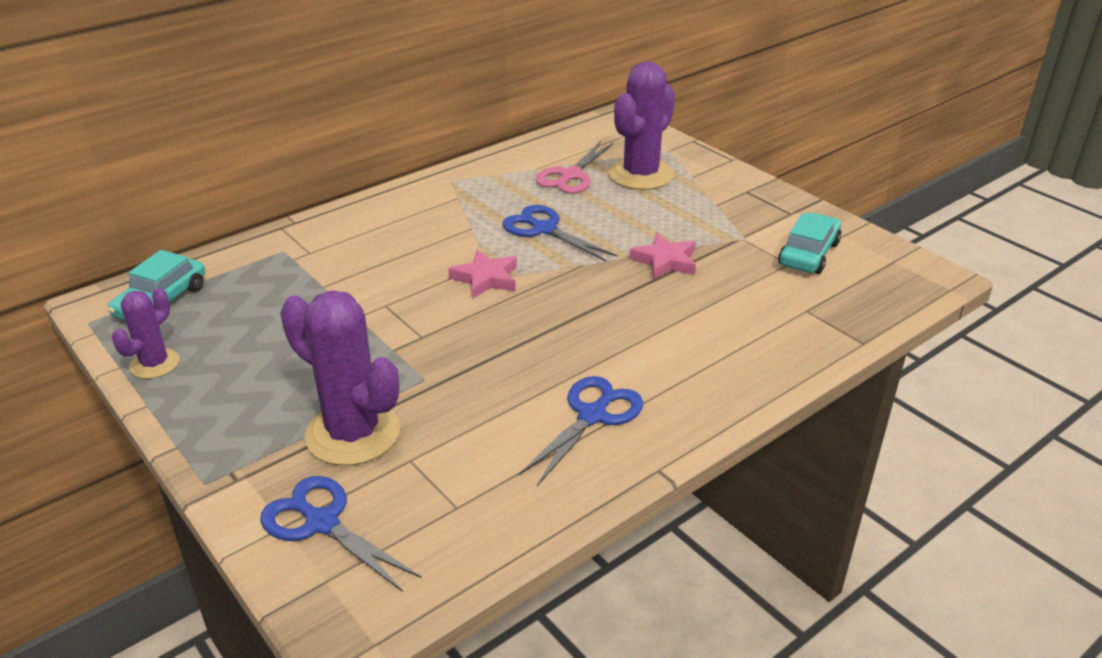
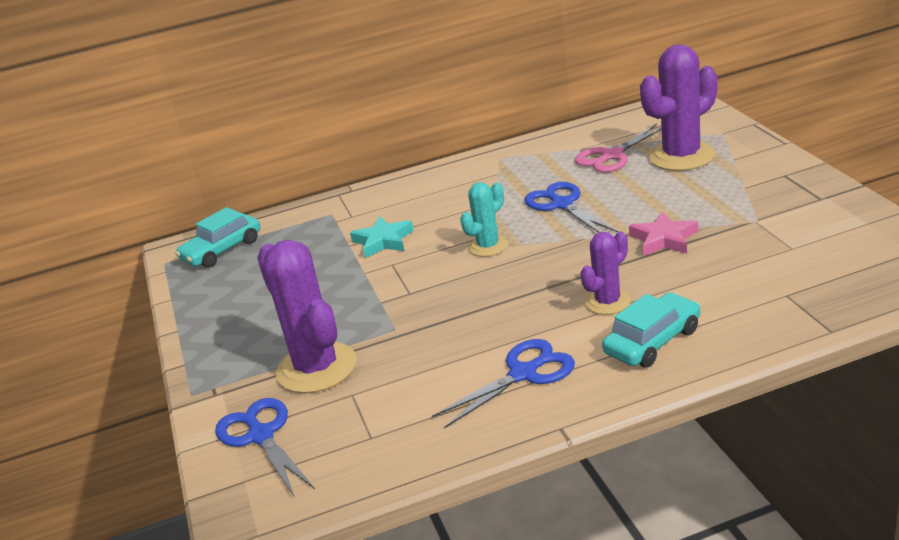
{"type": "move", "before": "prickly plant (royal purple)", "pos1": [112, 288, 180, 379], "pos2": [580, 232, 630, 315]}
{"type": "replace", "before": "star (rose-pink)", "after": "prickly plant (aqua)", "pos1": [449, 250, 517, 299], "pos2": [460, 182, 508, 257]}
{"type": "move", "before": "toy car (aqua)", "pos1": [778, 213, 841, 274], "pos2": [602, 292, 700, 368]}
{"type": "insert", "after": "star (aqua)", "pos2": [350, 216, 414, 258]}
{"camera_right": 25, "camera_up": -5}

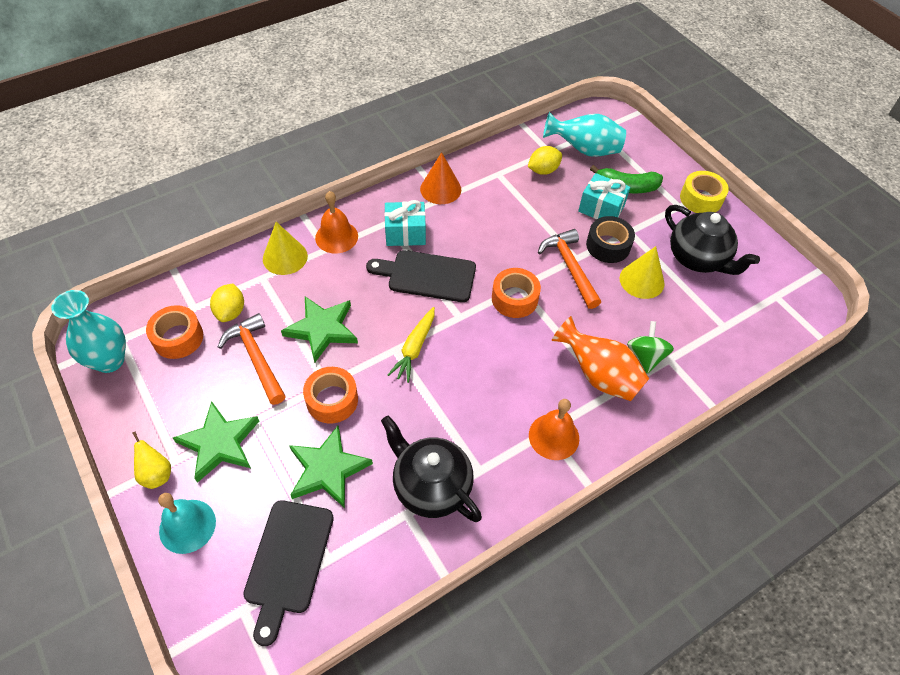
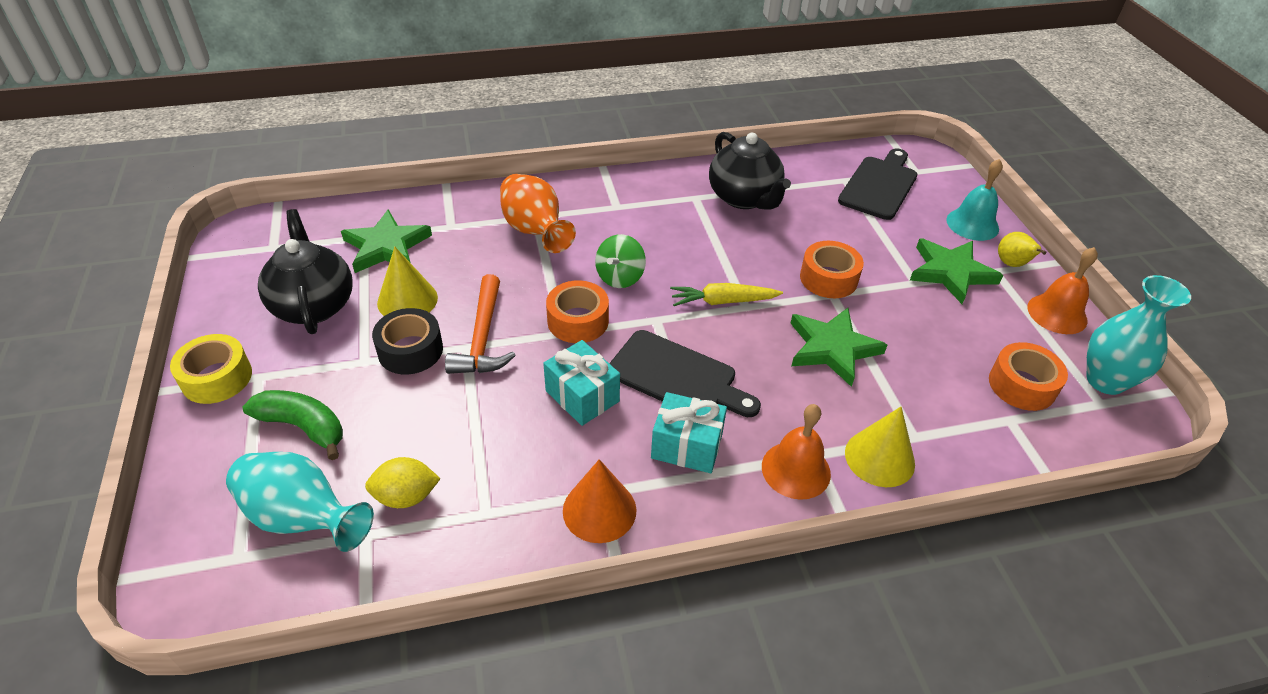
{"type": "delete", "before": "citrus fruit (yellow)", "pos1": [210, 284, 244, 322]}
{"type": "delete", "before": "carpenter's hammer (orange-coloured)", "pos1": [218, 313, 286, 405]}
{"type": "move", "before": "star (green)", "pos1": [289, 426, 373, 508], "pos2": [341, 210, 432, 273]}
{"type": "rotate", "before": "toy carrot (yellow)", "pos1": [388, 307, 435, 383], "pos2": [670, 283, 783, 306], "turn": -135}
{"type": "move", "before": "bell (orange-coloured)", "pos1": [529, 399, 579, 460], "pos2": [1027, 247, 1098, 334]}
{"type": "move", "before": "present (aqua)", "pos1": [578, 173, 631, 219], "pos2": [543, 340, 620, 426]}
{"type": "move", "before": "toy top (green)", "pos1": [627, 321, 674, 374], "pos2": [595, 234, 646, 288]}
{"camera_right": -160, "camera_up": -10}

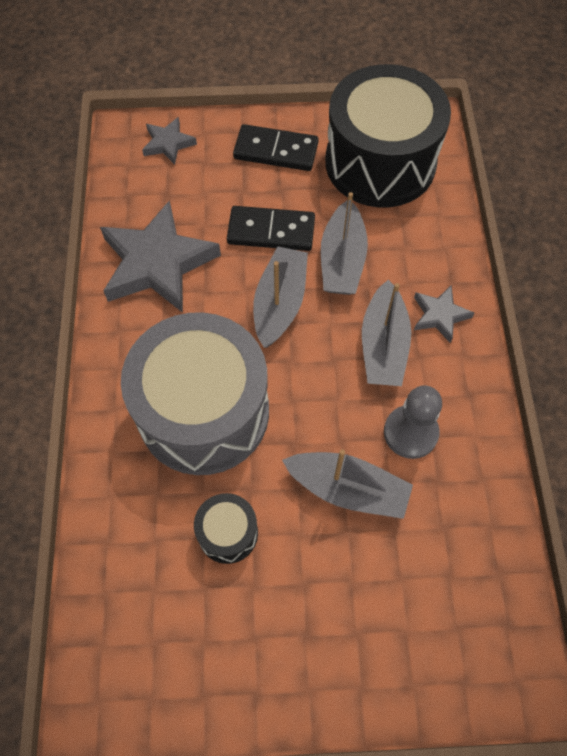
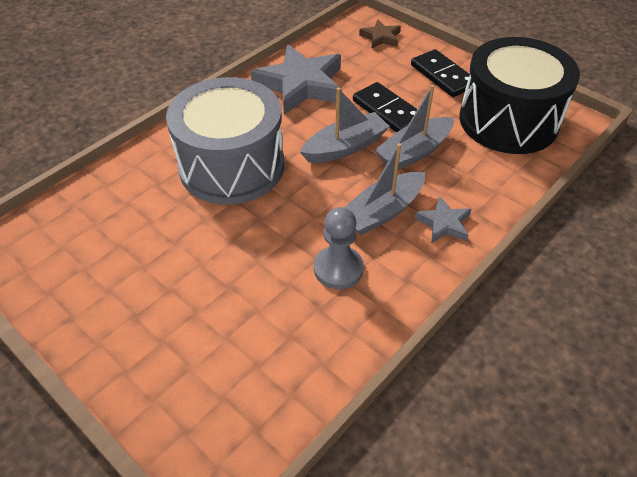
{"type": "recolor", "before": "star (grey)", "after": "star (russet)", "pos1": [142, 117, 197, 165], "pos2": [359, 19, 401, 49]}
{"type": "delete", "before": "drum (ebony)", "pos1": [194, 493, 258, 564]}
{"type": "delete", "before": "boat (grey)", "pos1": [282, 449, 413, 519]}
{"camera_right": 45, "camera_up": -15}

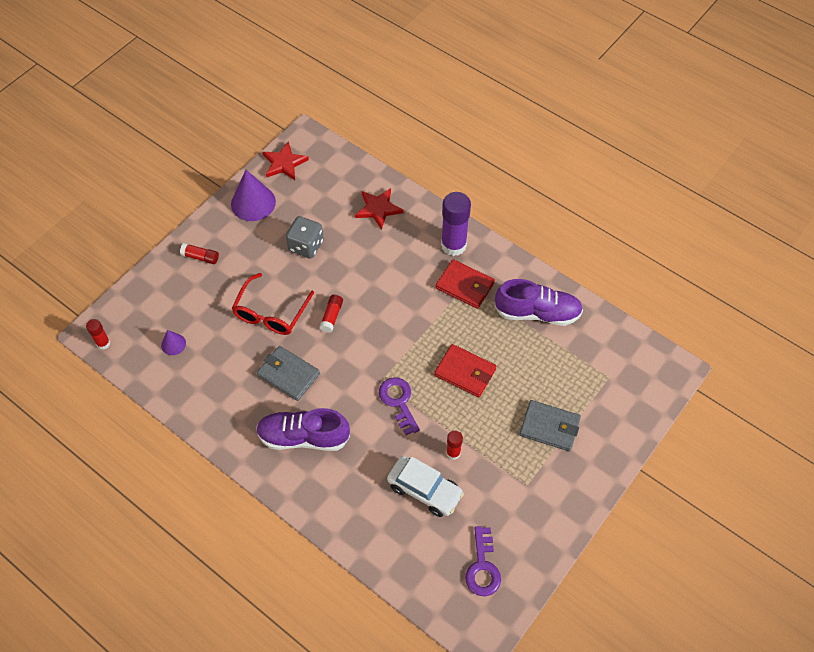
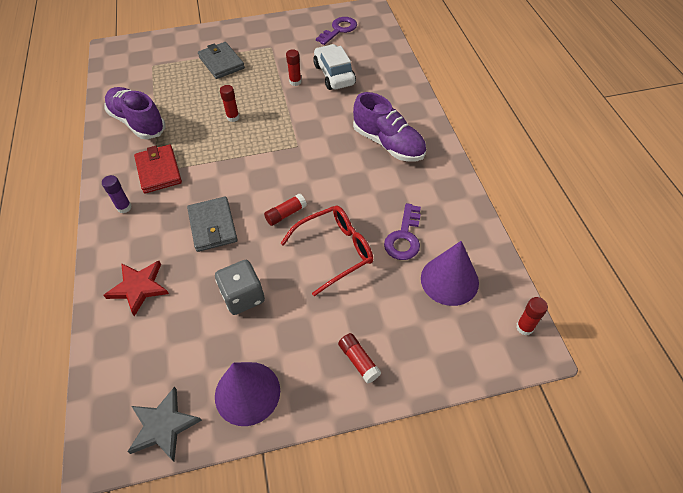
{"type": "resize", "before": "solid cone (royal purple)", "pos1": [161, 330, 186, 355], "pos2": [421, 241, 479, 306], "scale": 1.97}
{"type": "move", "before": "billfold (grey)", "pos1": [257, 346, 320, 401], "pos2": [187, 196, 238, 252]}
{"type": "recolor", "before": "star (crimson)", "after": "star (grey)", "pos1": [263, 141, 309, 180], "pos2": [128, 387, 202, 461]}
{"type": "move", "before": "key (royal purple)", "pos1": [379, 377, 420, 435], "pos2": [384, 203, 421, 260]}
{"type": "replace", "before": "billfold (crimson)", "after": "glue stick (crimson)", "pos1": [434, 344, 496, 397], "pos2": [220, 85, 239, 122]}
{"type": "resize", "before": "glue stick (royal purple)", "pos1": [441, 192, 471, 256], "pos2": [102, 175, 132, 213], "scale": 0.5}
{"camera_right": -140, "camera_up": -5}

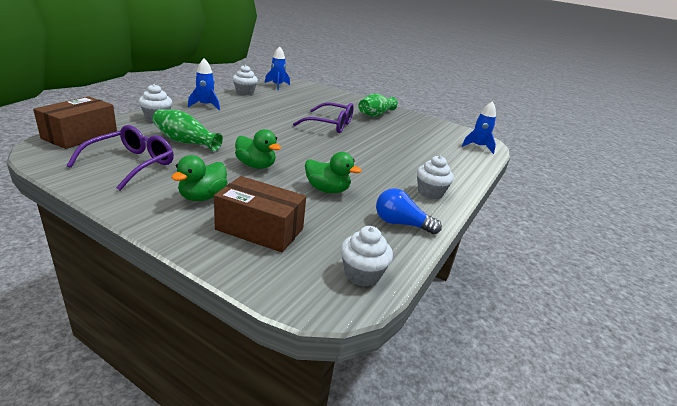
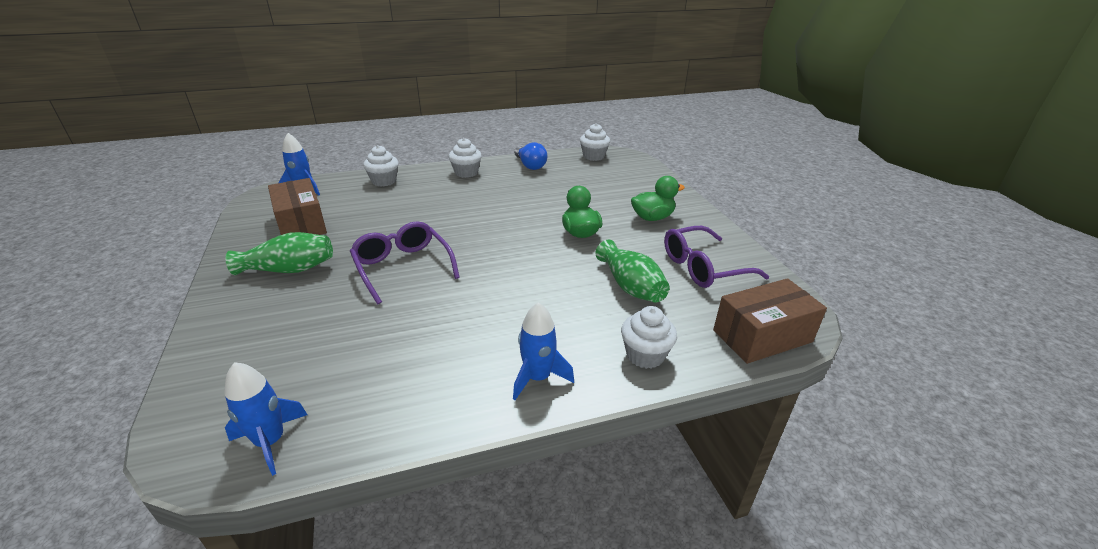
{"type": "move", "before": "package (russet)", "pos1": [214, 176, 306, 253], "pos2": [268, 178, 327, 235]}
{"type": "move", "before": "fairy cake (white)", "pos1": [233, 65, 258, 95], "pos2": [363, 145, 399, 186]}
{"type": "delete", "before": "toy duck (green)", "pos1": [305, 152, 361, 193]}
{"camera_right": -135, "camera_up": 5}

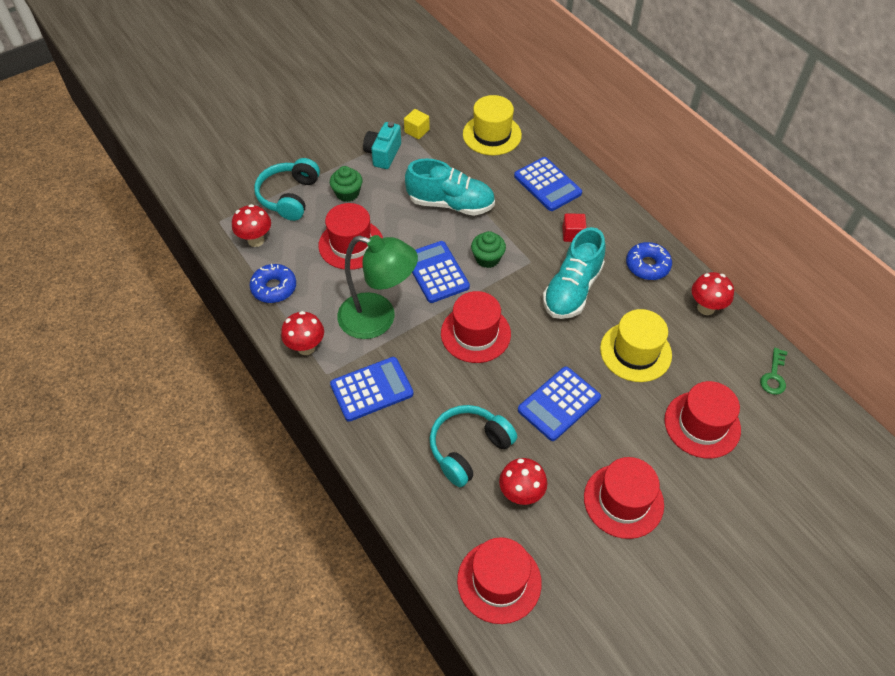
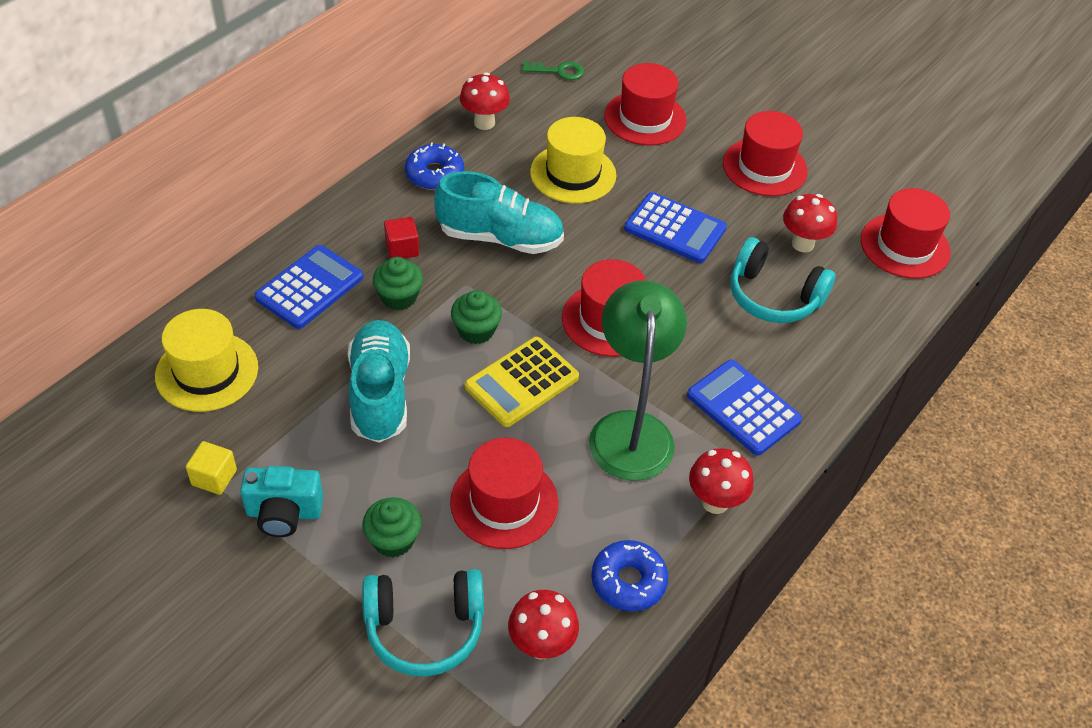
{"type": "recolor", "before": "adding machine (royal blue)", "after": "adding machine (yellow)", "pos1": [412, 241, 470, 303], "pos2": [465, 337, 579, 427]}
{"type": "insert", "after": "fairy cake (green)", "pos2": [373, 257, 423, 310]}
{"camera_right": -110, "camera_up": -5}

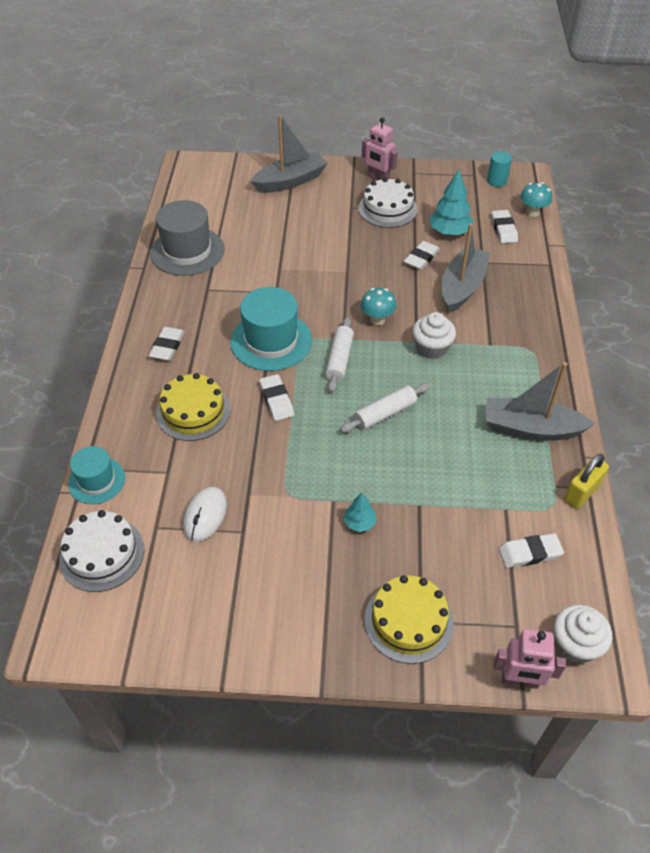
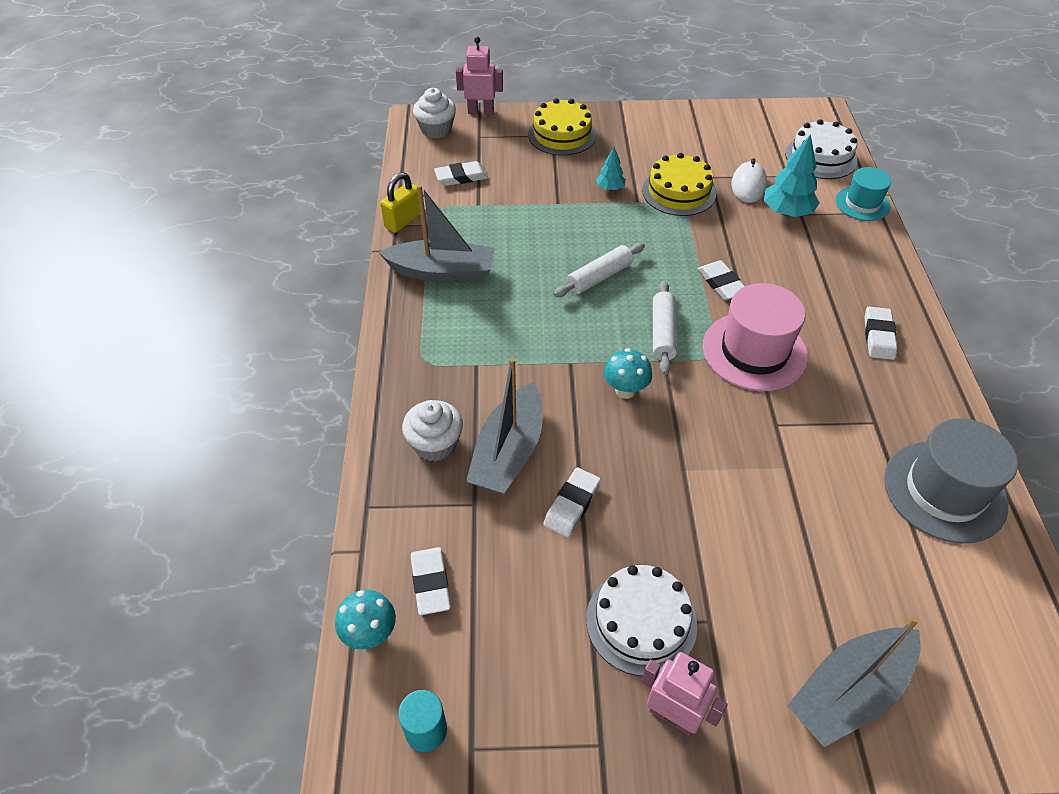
{"type": "move", "before": "gateau (yellow)", "pos1": [156, 373, 230, 441], "pos2": [642, 153, 716, 216]}
{"type": "recolor", "before": "top hat (aqua)", "after": "top hat (rose-pink)", "pos1": [230, 287, 312, 371], "pos2": [702, 283, 808, 391]}
{"type": "move", "before": "fairy cake (white)", "pos1": [412, 312, 456, 359], "pos2": [402, 400, 463, 461]}
{"type": "move", "before": "fir tree (aqua)", "pos1": [429, 170, 474, 235], "pos2": [764, 134, 820, 217]}
{"camera_right": 175, "camera_up": 0}

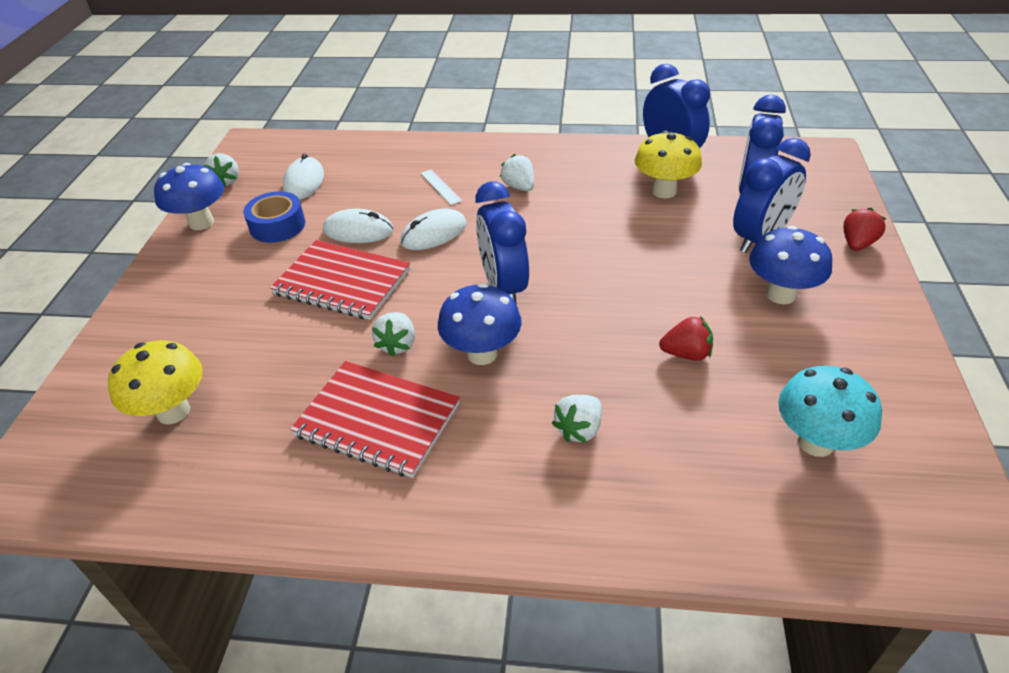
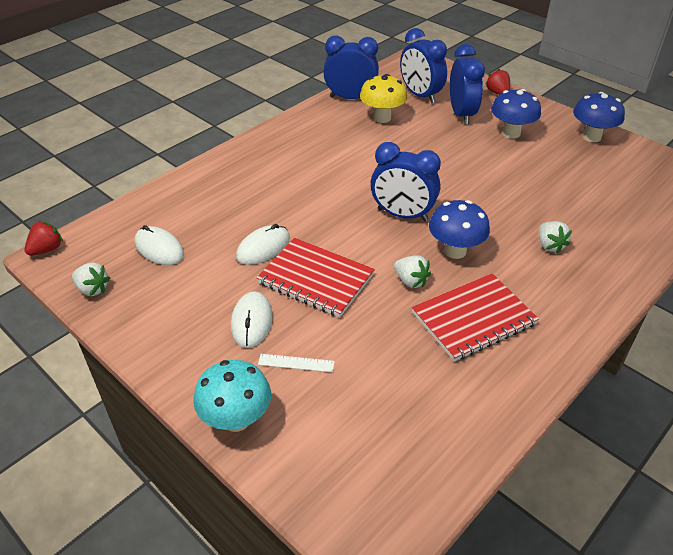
{"type": "delete", "before": "toadstool (yellow)", "pos1": [108, 340, 203, 424]}
{"type": "move", "before": "toadstool (royal blue)", "pos1": [154, 163, 224, 230], "pos2": [573, 92, 625, 142]}
{"type": "delete", "before": "tape (royal blue)", "pos1": [243, 191, 305, 243]}
{"type": "rotate", "before": "notepad (crimson)", "pos1": [270, 240, 410, 320], "pos2": [256, 238, 375, 317], "turn": 60}
{"type": "move", "before": "mouse (white)", "pos1": [400, 208, 466, 250], "pos2": [231, 291, 273, 348]}
{"type": "move", "before": "measuring stick (white)", "pos1": [421, 169, 462, 205], "pos2": [258, 354, 335, 372]}
{"type": "delete", "before": "berry (white)", "pos1": [500, 154, 534, 191]}
{"type": "move", "before": "berry (crimson)", "pos1": [659, 316, 713, 361], "pos2": [25, 221, 63, 256]}
{"type": "move", "before": "toadstool (aqua)", "pos1": [778, 366, 882, 457], "pos2": [193, 360, 271, 432]}
{"camera_right": -55, "camera_up": 0}

